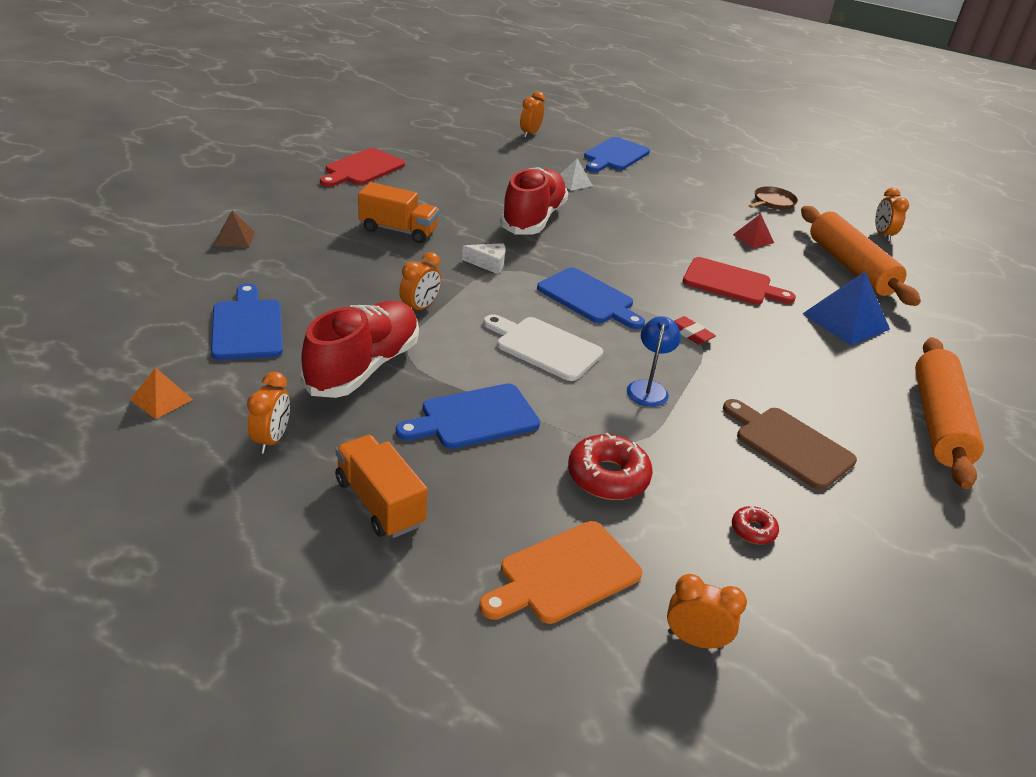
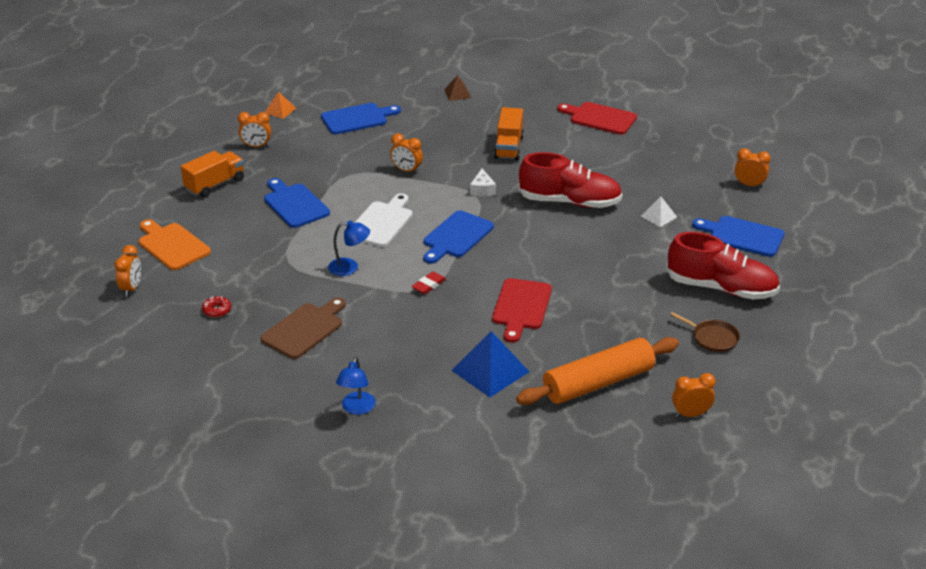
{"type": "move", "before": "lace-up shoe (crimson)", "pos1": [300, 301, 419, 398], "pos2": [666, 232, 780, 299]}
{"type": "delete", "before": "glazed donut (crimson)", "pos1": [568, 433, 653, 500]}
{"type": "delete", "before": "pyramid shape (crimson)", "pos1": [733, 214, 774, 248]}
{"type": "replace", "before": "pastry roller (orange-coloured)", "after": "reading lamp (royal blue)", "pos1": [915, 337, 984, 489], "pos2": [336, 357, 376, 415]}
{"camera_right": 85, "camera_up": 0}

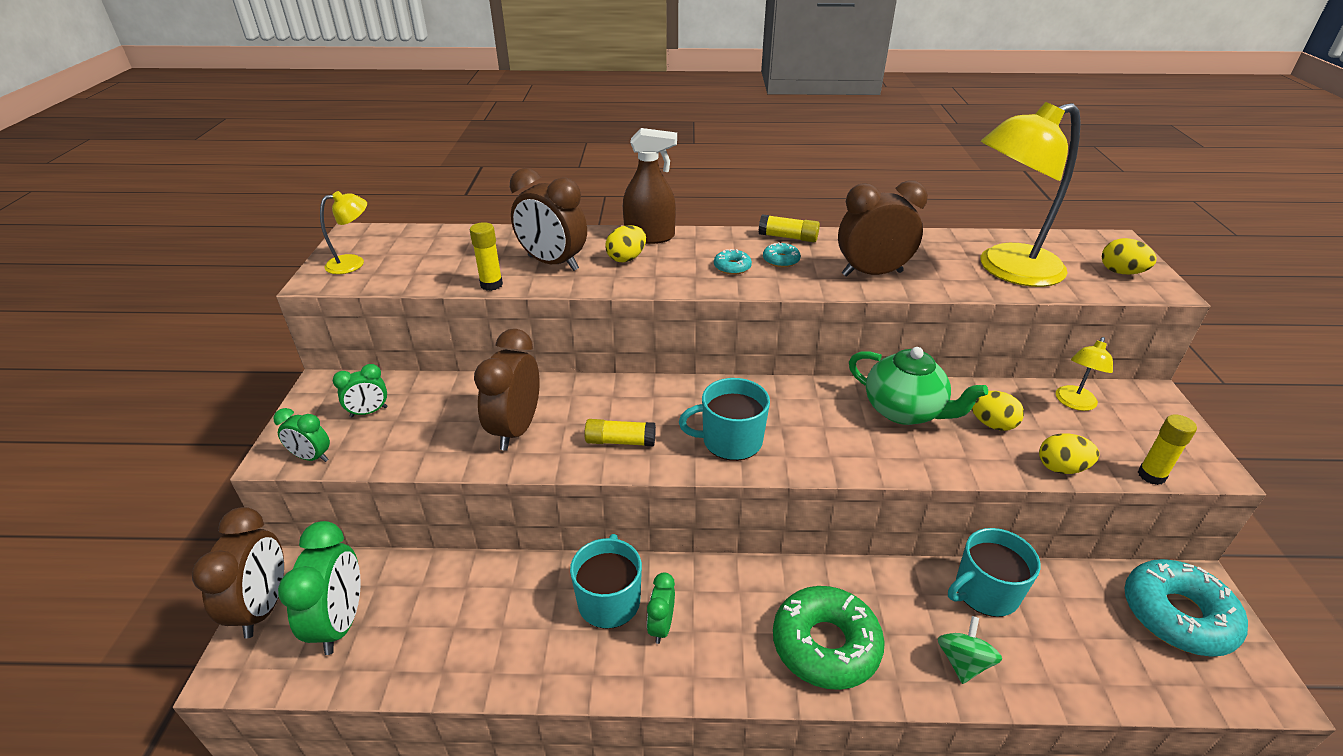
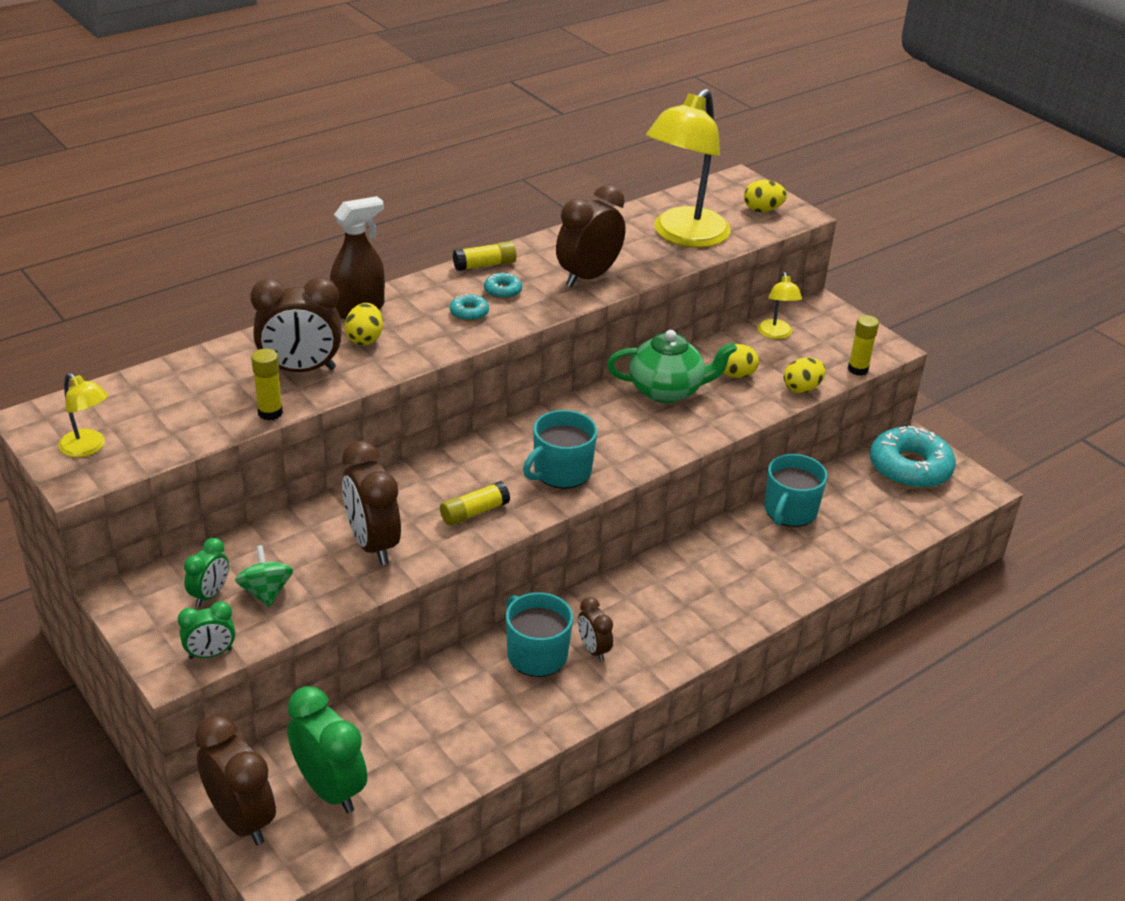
{"type": "rotate", "before": "reading lamp (yellow)", "pos1": [320, 191, 367, 274], "pos2": [58, 373, 108, 457], "turn": 105}
{"type": "recolor", "before": "bedside clock (green)", "after": "bedside clock (russet)", "pos1": [647, 572, 675, 644], "pos2": [578, 597, 613, 662]}
{"type": "delete", "before": "glazed donut (green)", "pos1": [773, 586, 885, 690]}
{"type": "move", "before": "toy top (green)", "pos1": [938, 616, 1002, 684], "pos2": [235, 545, 293, 607]}
{"camera_right": -40, "camera_up": 0}

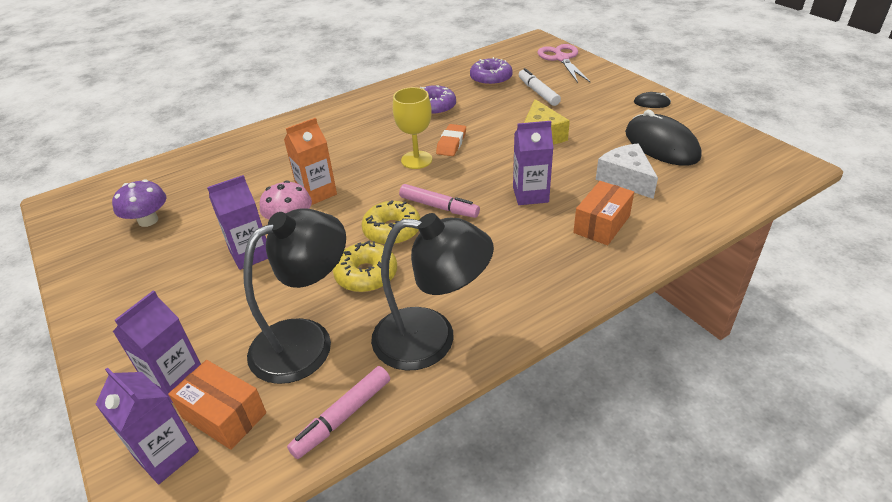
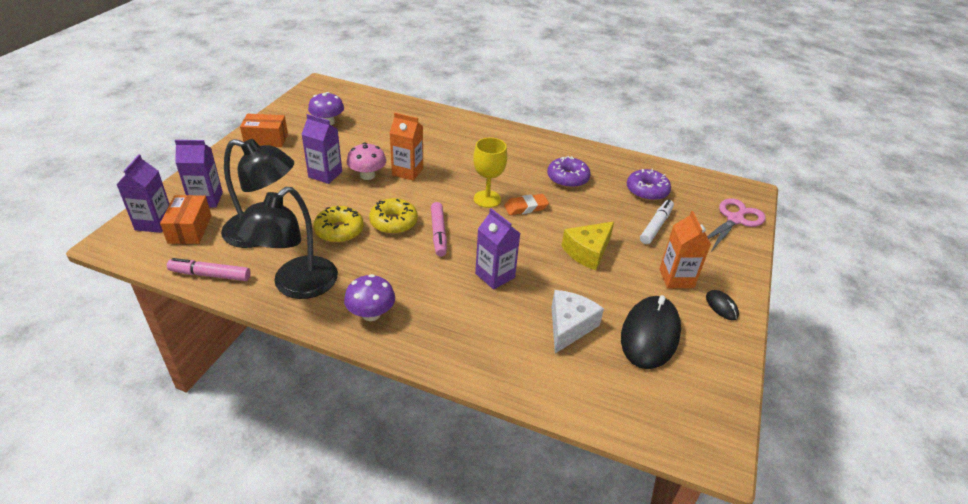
{"type": "rotate", "before": "reading lamp (ebony)", "pos1": [371, 213, 494, 371], "pos2": [233, 187, 338, 299], "turn": 60}
{"type": "move", "before": "package (orange-coloured)", "pos1": [573, 181, 634, 245], "pos2": [240, 114, 288, 147]}
{"type": "insert", "after": "toadstool (royal purple)", "pos2": [344, 274, 395, 321]}
{"type": "insert", "after": "juice carton (orange-coloured)", "pos2": [659, 211, 711, 288]}
{"camera_right": 50, "camera_up": 0}

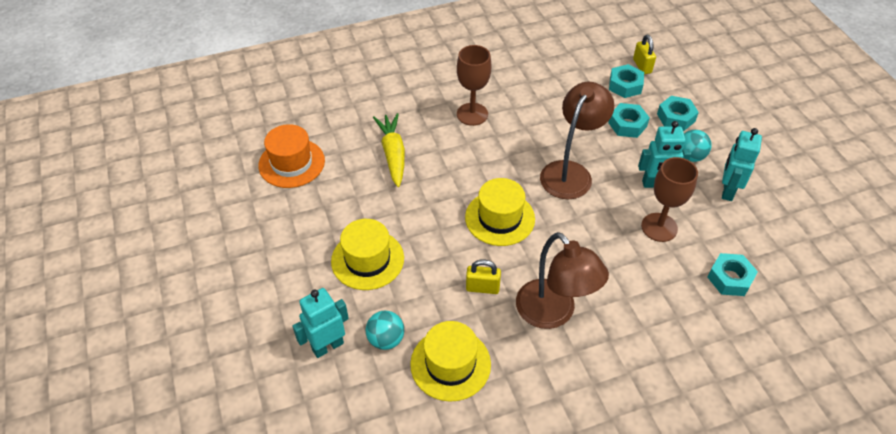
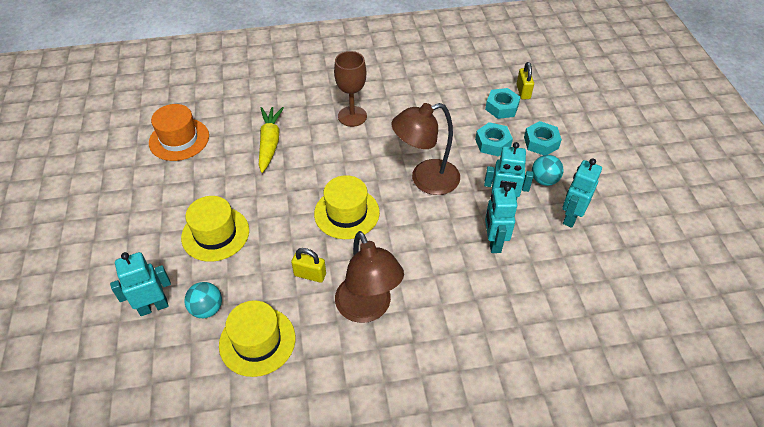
{"type": "rotate", "before": "reading lamp (russet)", "pos1": [540, 82, 614, 199], "pos2": [391, 103, 460, 195], "turn": -150}
{"type": "replace", "before": "wine glass (russet)", "after": "robot figure (aqua)", "pos1": [641, 157, 698, 242], "pos2": [485, 185, 517, 253]}
{"type": "delete", "before": "hexagon nut (aqua)", "pos1": [707, 253, 758, 296]}
{"camera_right": 10, "camera_up": 0}

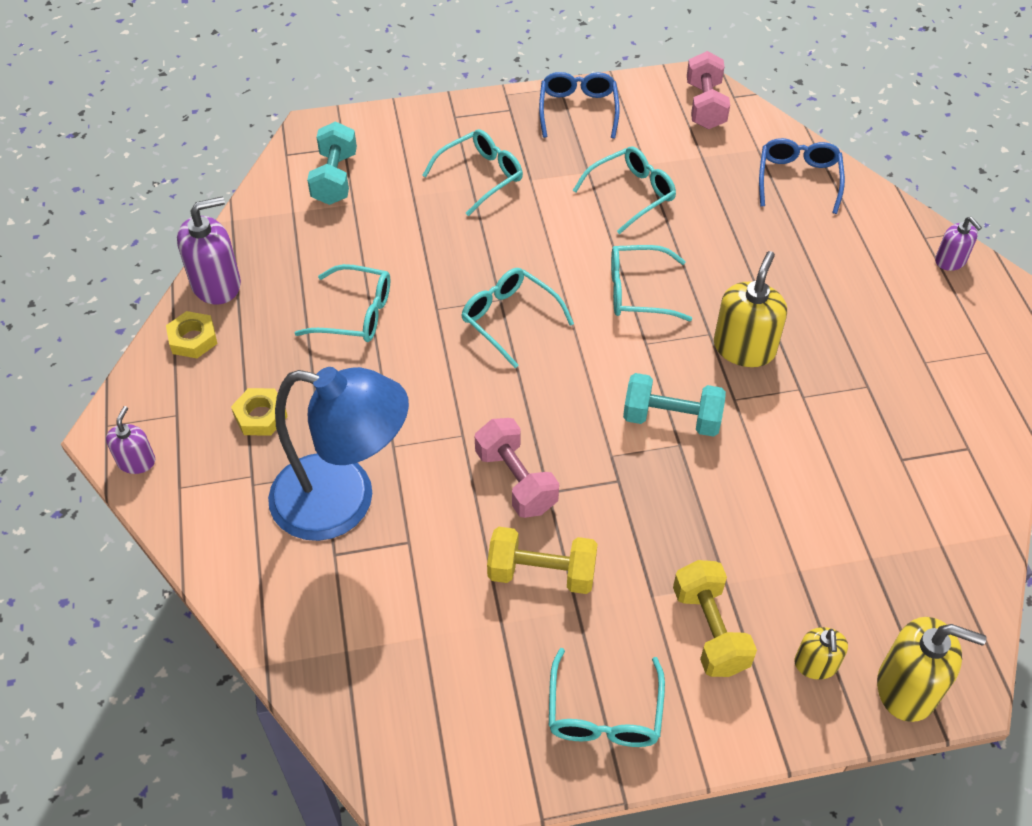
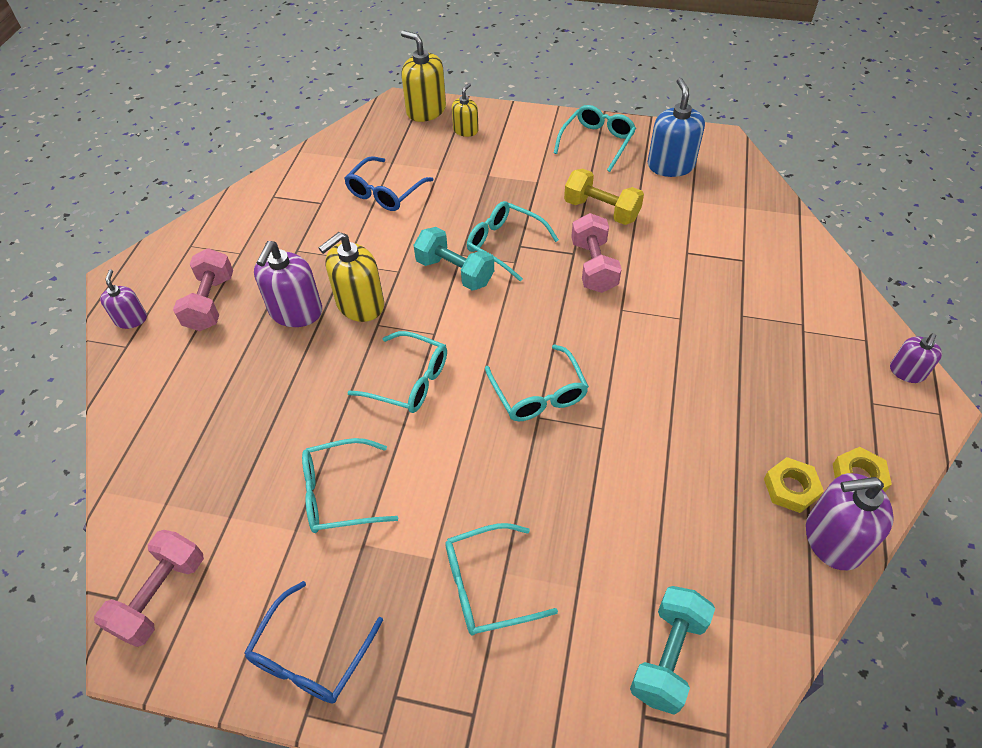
{"type": "move", "before": "hexagon nut (yellow)", "pos1": [231, 388, 288, 436], "pos2": [764, 457, 824, 513]}
{"type": "delete", "before": "reading lamp (royal blue)", "pos1": [268, 367, 409, 541]}
{"type": "move", "before": "spectacles (aqua)", "pos1": [295, 264, 390, 342], "pos2": [467, 201, 559, 281]}
{"type": "delete", "before": "hand weight (yellow)", "pos1": [673, 560, 757, 677]}
{"type": "move", "before": "spectacles (royal blue)", "pos1": [759, 138, 845, 214], "pos2": [344, 156, 434, 211]}
{"type": "insert", "after": "hand weight (rose-pink)", "pos2": [173, 248, 233, 331]}
{"type": "insert", "after": "soap pump (royal purple)", "pos2": [254, 241, 322, 327]}
{"type": "insert", "after": "soap pump (royal blue)", "pos2": [648, 78, 705, 177]}
{"camera_right": -155, "camera_up": 0}

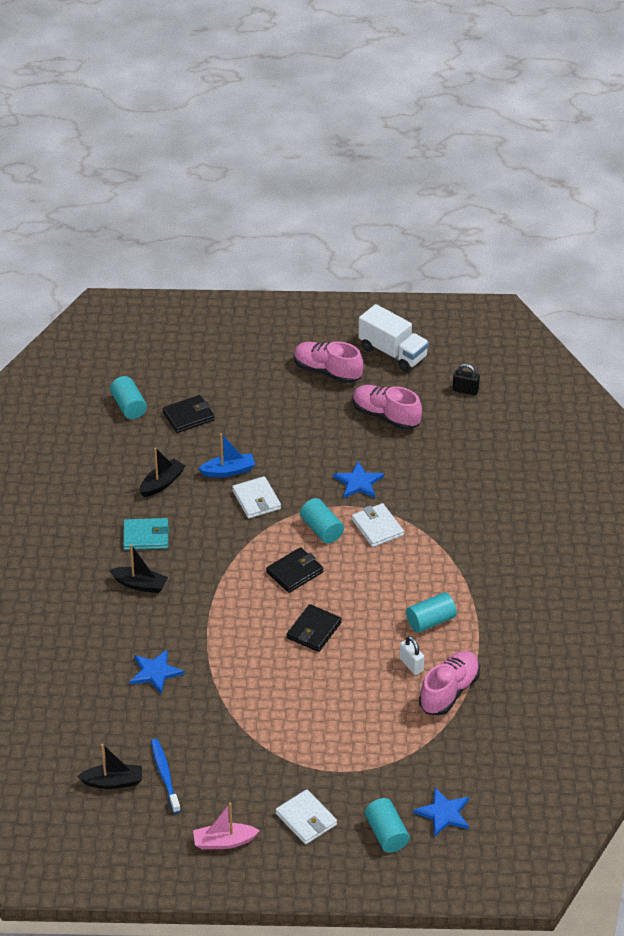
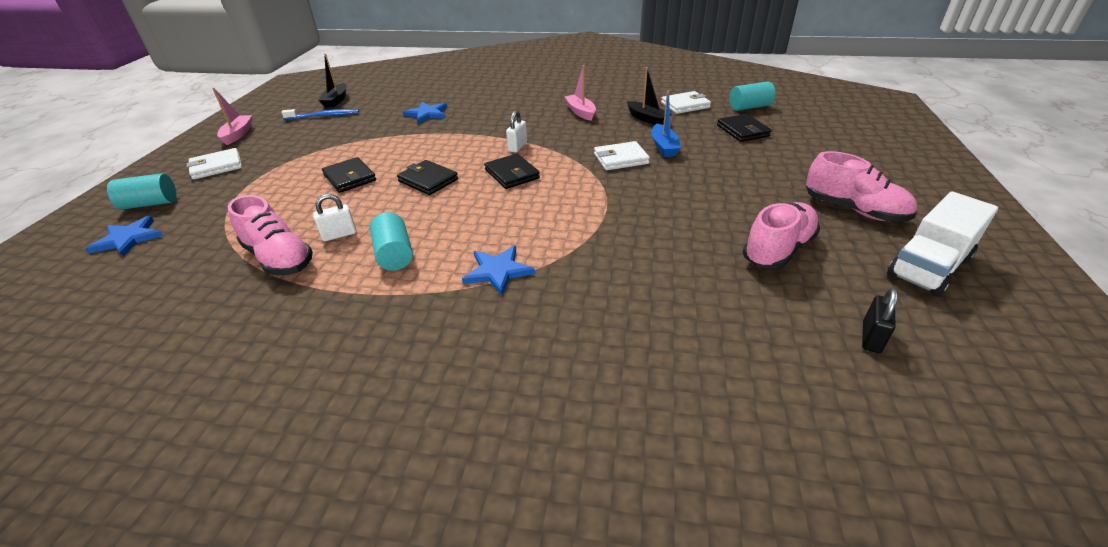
{"type": "delete", "before": "boat (ebony)", "pos1": [109, 544, 168, 593]}
{"type": "replace", "before": "billfold (aqua)", "after": "boat (rose-pink)", "pos1": [123, 518, 169, 550], "pos2": [565, 65, 596, 121]}
{"type": "rotate", "before": "lace-up shoe (rose-pink)", "pos1": [294, 342, 364, 384], "pos2": [806, 151, 917, 222], "turn": 90}
{"type": "delete", "before": "cylinder (aqua)", "pos1": [300, 498, 344, 543]}
{"type": "move", "before": "star (royal blue)", "pos1": [333, 461, 384, 498], "pos2": [462, 246, 535, 296]}
{"type": "move", "before": "billfold (white)", "pos1": [352, 503, 404, 547], "pos2": [661, 91, 711, 114]}
{"type": "insert", "after": "billfold (ebony)", "pos2": [322, 157, 376, 193]}
{"type": "insert", "after": "small lock (white)", "pos2": [506, 110, 527, 153]}
{"camera_right": 100, "camera_up": -5}

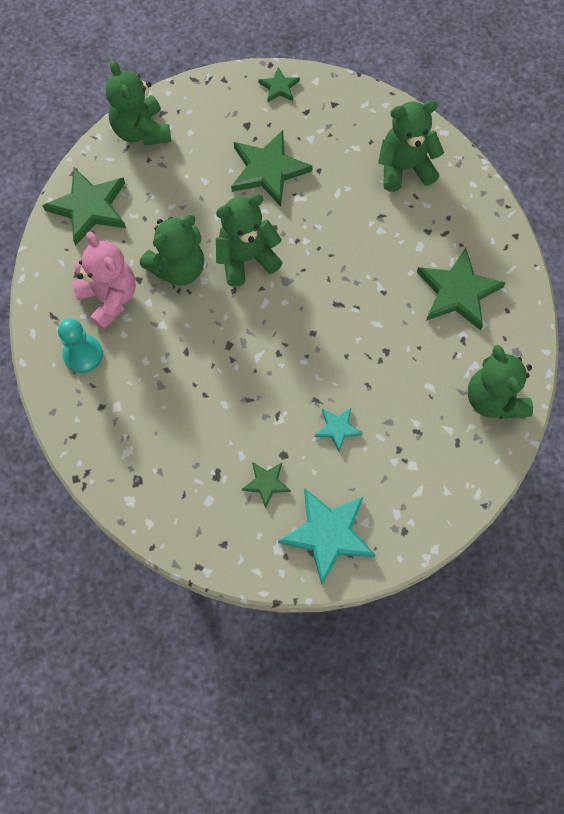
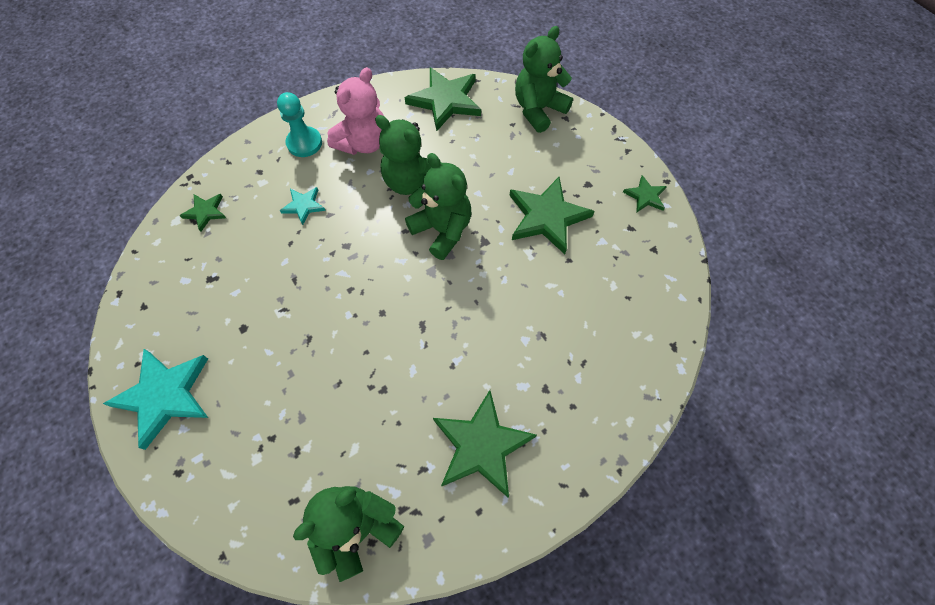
{"type": "move", "before": "star (green)", "pos1": [242, 462, 291, 508], "pos2": [180, 194, 226, 232]}
{"type": "move", "before": "star (aqua)", "pos1": [314, 408, 362, 452], "pos2": [280, 187, 326, 225]}
{"type": "delete", "before": "stuffed bear (green)", "pos1": [378, 100, 444, 192]}
{"camera_right": 70, "camera_up": -5}

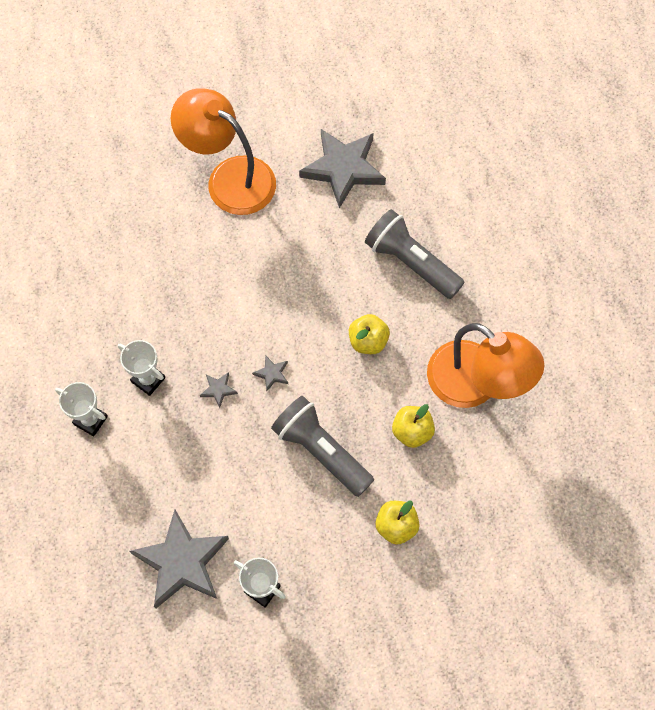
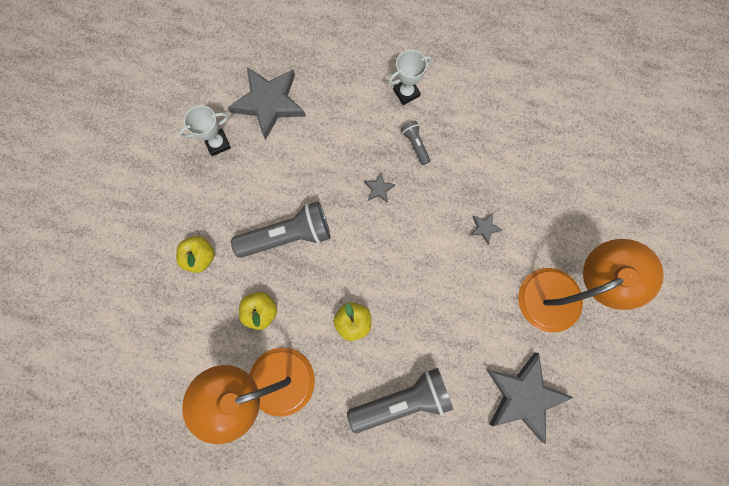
{"type": "replace", "before": "trophy (white)", "after": "torch (grey)", "pos1": [118, 340, 165, 396], "pos2": [401, 121, 430, 165]}
{"type": "move", "before": "star (grey)", "pos1": [252, 355, 288, 391], "pos2": [470, 213, 502, 244]}
{"camera_right": 120, "camera_up": 10}

